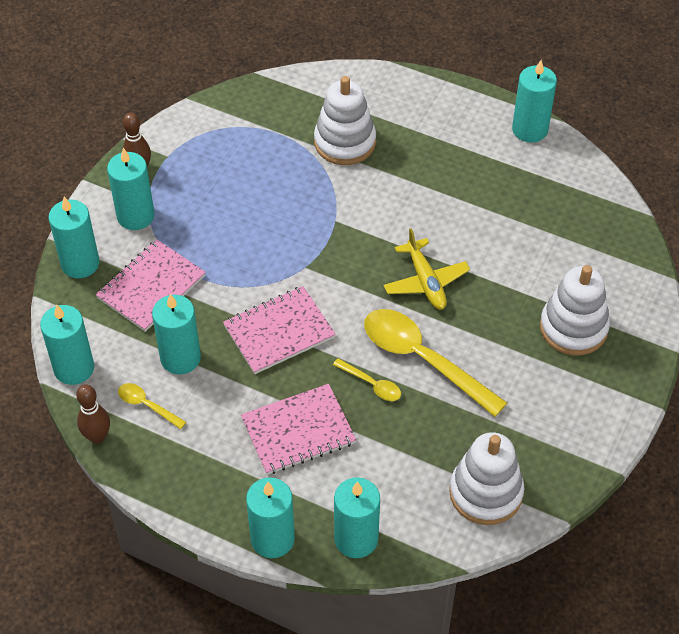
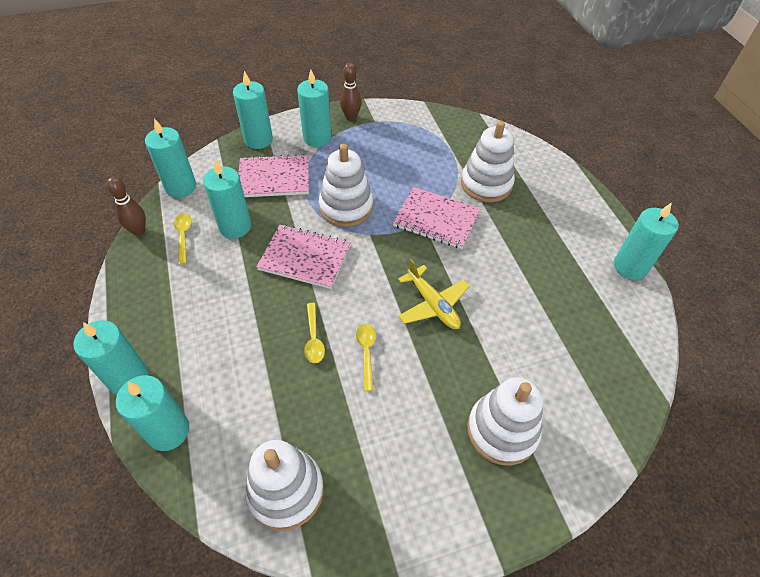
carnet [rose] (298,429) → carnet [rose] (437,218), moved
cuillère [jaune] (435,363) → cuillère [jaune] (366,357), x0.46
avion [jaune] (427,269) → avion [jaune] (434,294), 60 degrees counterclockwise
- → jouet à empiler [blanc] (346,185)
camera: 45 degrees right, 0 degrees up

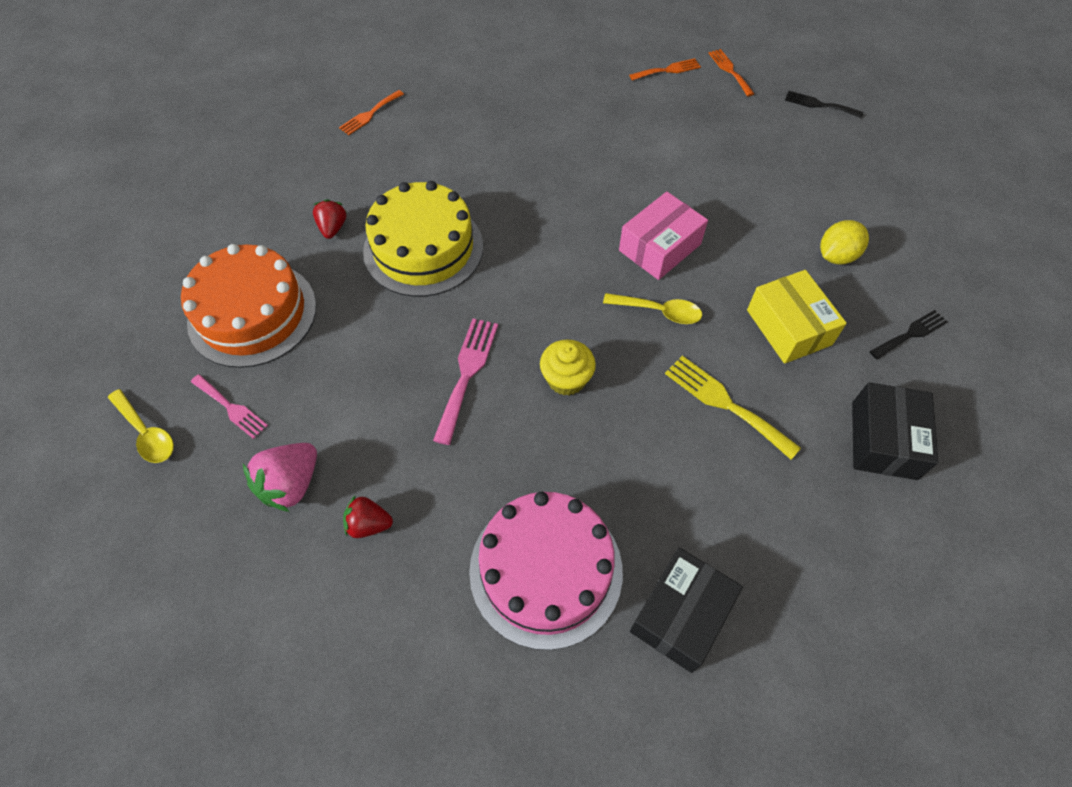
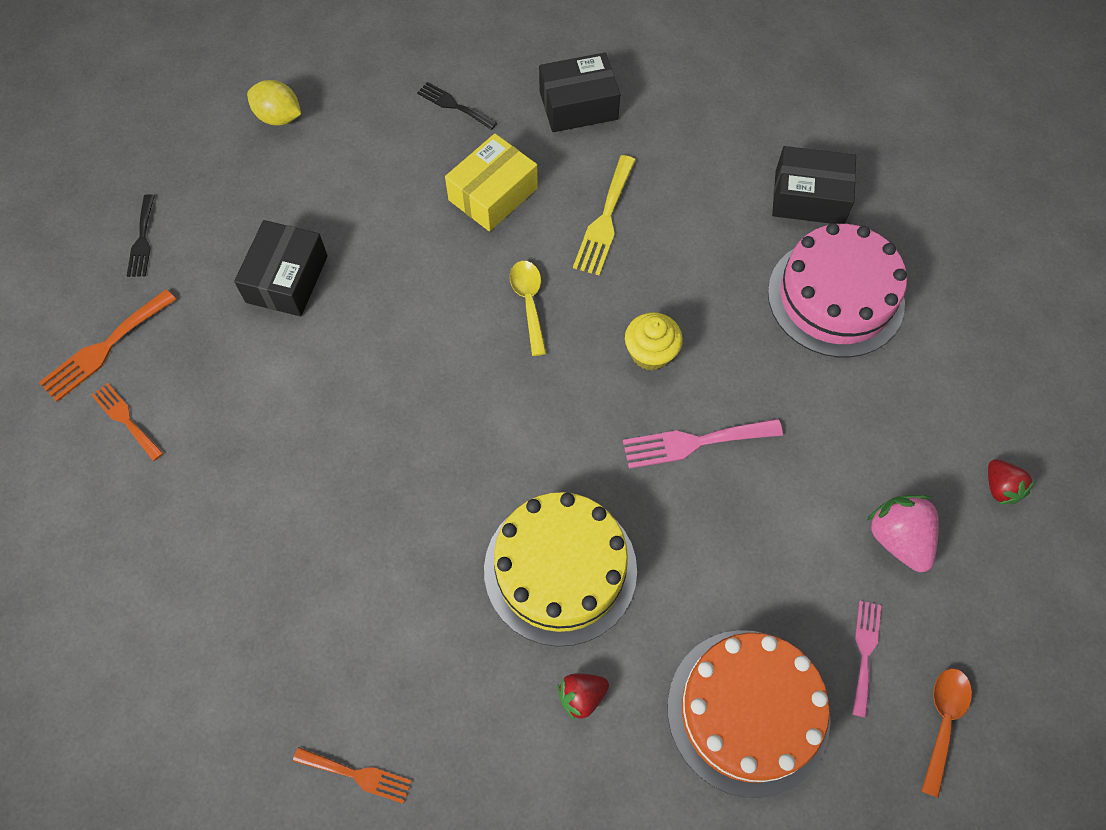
cuillère [jaune] (141,426) → cuillère [orange] (946,733)
fraise [rose] (280,477) → fraise [rose] (902,533), 120 degrees counterclockwise
fraise [rouge] (368,516) → fraise [rouge] (1012,481), moved
boîte [rose] (663,236) → -
fourchette [orange] (731,72) → fourchette [orange] (107,345), x1.51
citron [jaune] (844,242) → citron [jaune] (274,103), moved
- → boîte [noir] (281,268)
camera: 115 degrees left, 5 degrees up

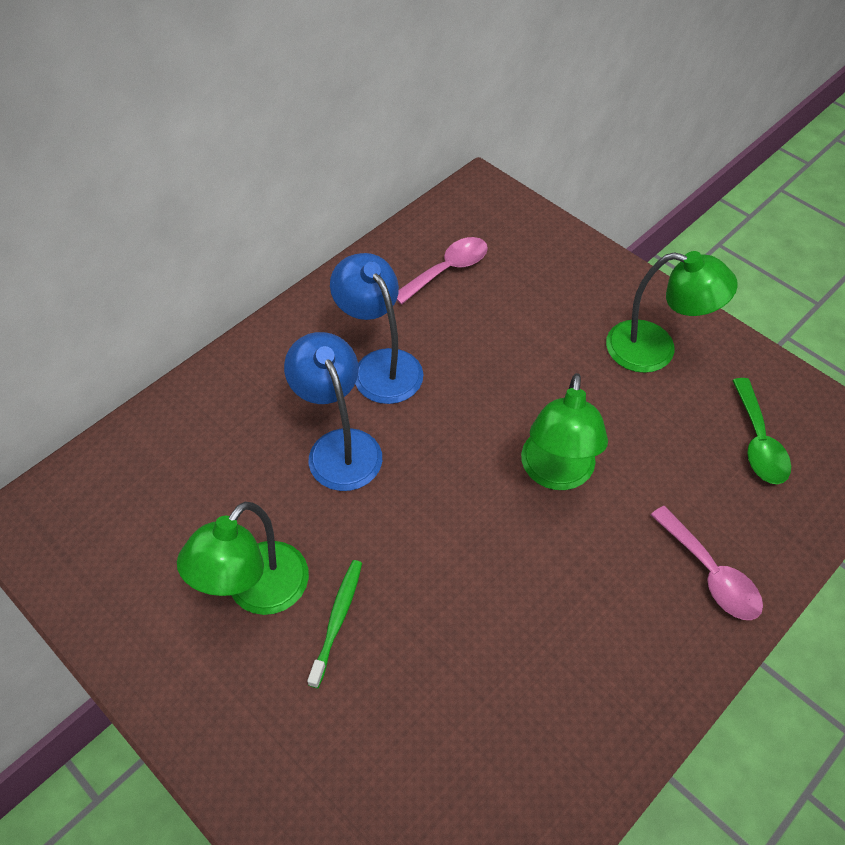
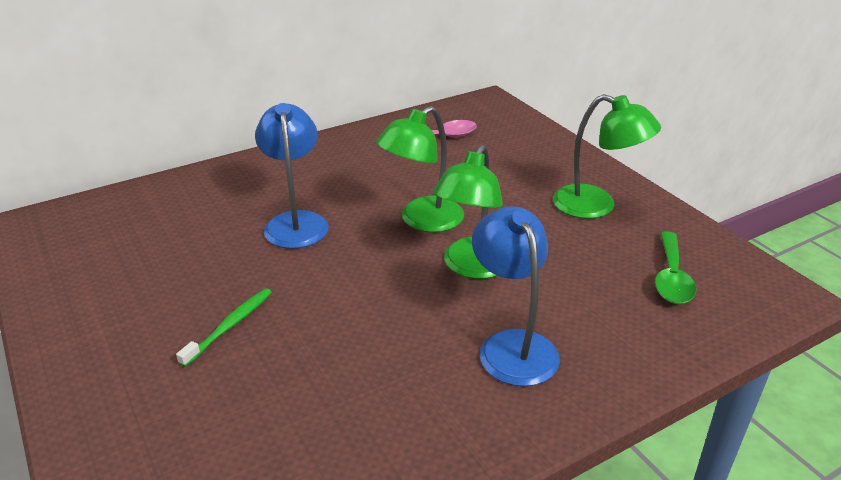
lampe [vert] (243,558) → lampe [vert] (420,169), moved
lampe [bleu] (376,328) → lampe [bleu] (516,296), moved
cuillère [rose] (707,563) → -
camera: 15 degrees right, 20 degrees down

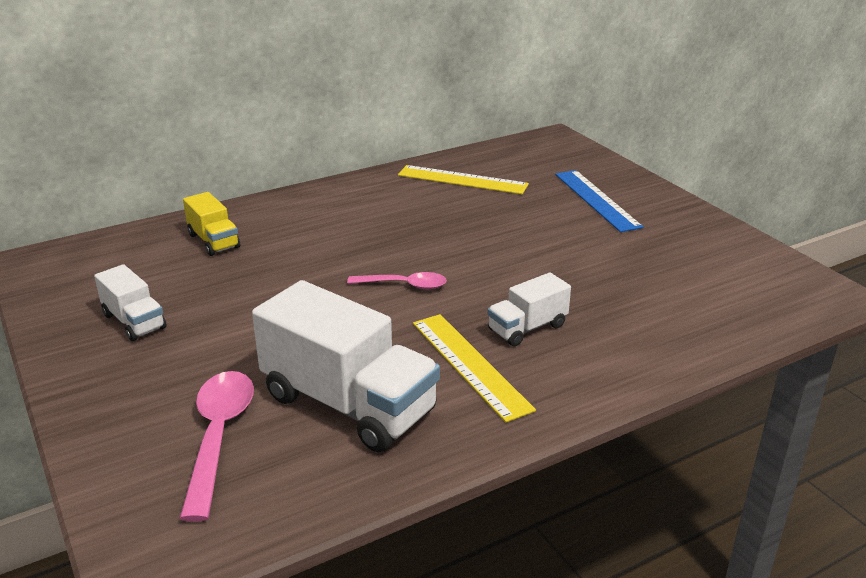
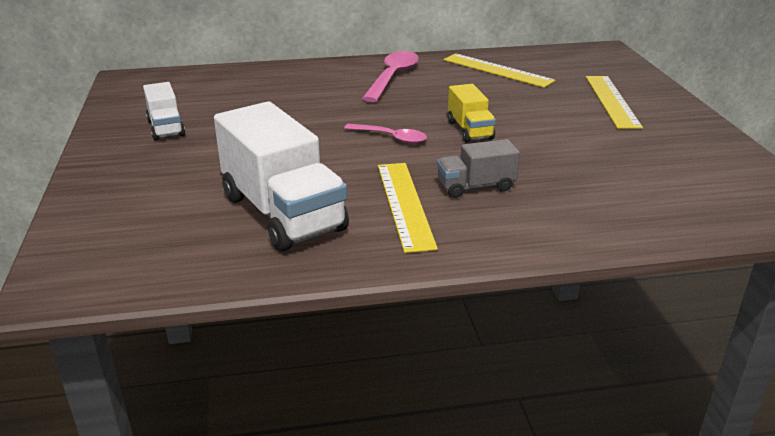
cuillère [rose] (216,446) → cuillère [rose] (390,76), moved
camion [jaune] (211,224) → camion [jaune] (472,113), moved
camion [blanc] (529,309) → camion [gris] (478,168)
règle [bleu] (599,201) → règle [jaune] (614,102)
camera: 20 degrees right, 0 degrees up

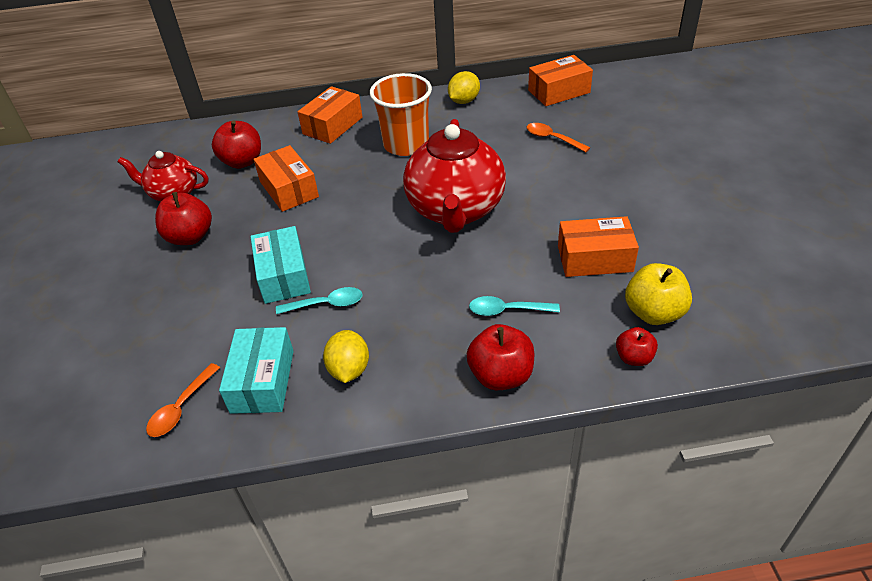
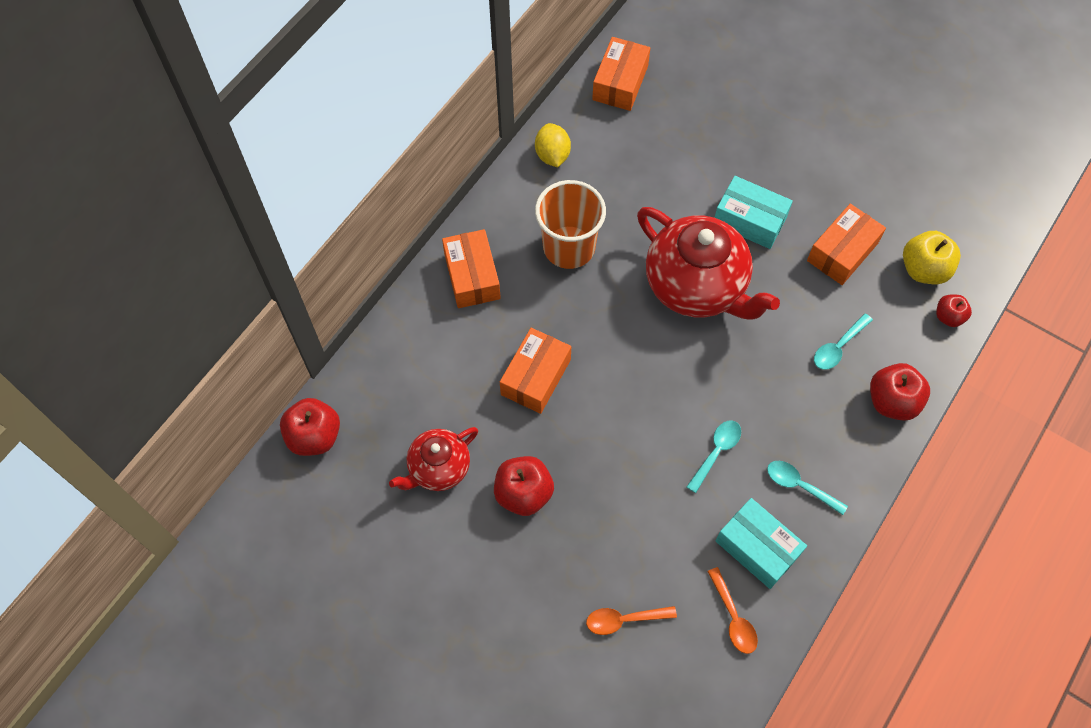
pomme [rouge] (236,145) → pomme [rouge] (310,427), moved
boîte [turquoise] (280,265) → boîte [turquoise] (754,212), moved
boîte [orange] (286,178) → boîte [orange] (535,371), 75 degrees counterclockwise
citron [jaune] (346,356) → cuillère [turquoise] (807,488)
cuillère [orange] (558,137) → cuillère [orange] (631,620), moved
camera: 50 degrees left, 20 degrees up

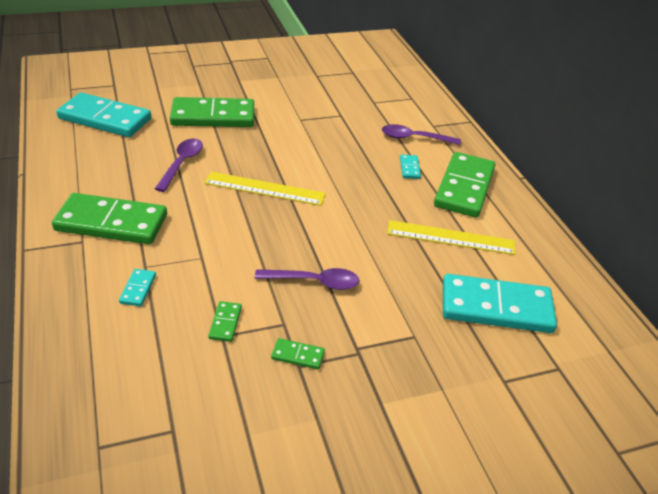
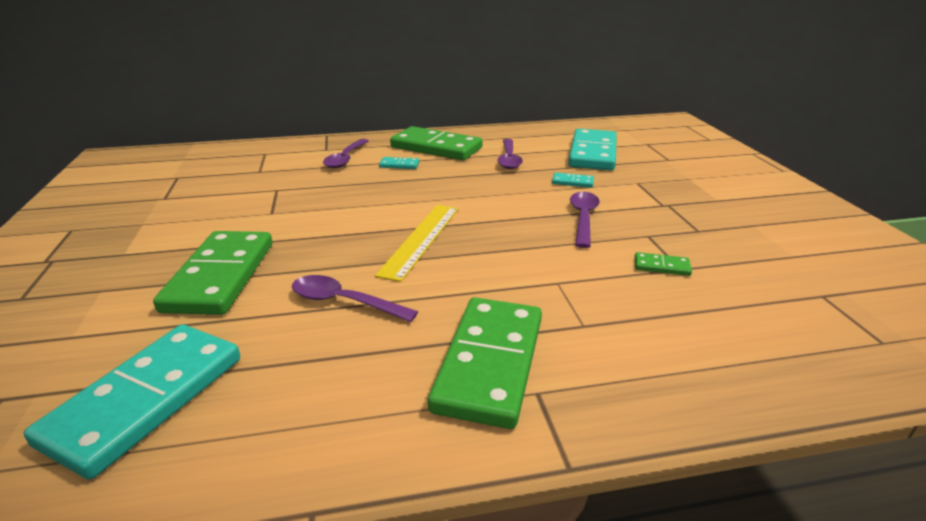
domino [turquoise] (137,287) → domino [turquoise] (573,180), moved
domino [vert] (298,353) → -
règle [jaune] (451,237) → cuillère [violet] (510,154)
camera: 80 degrees left, 10 degrees down

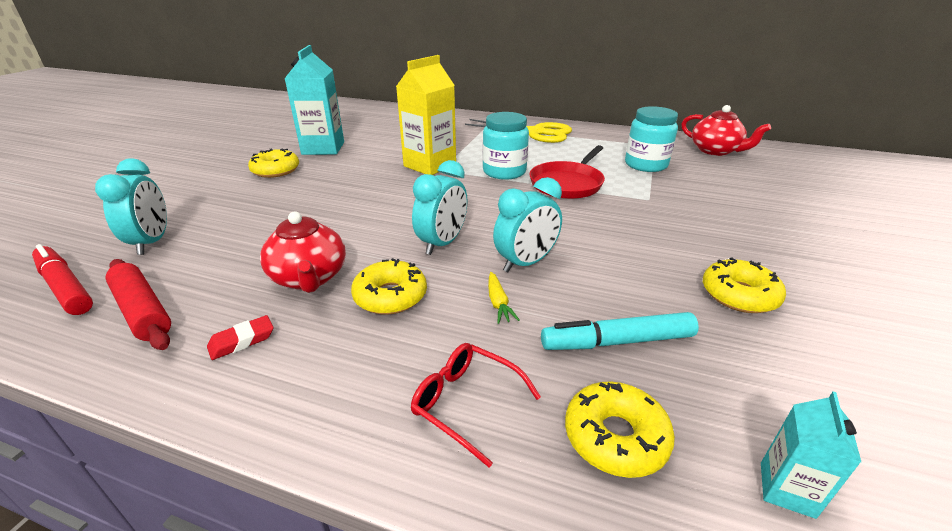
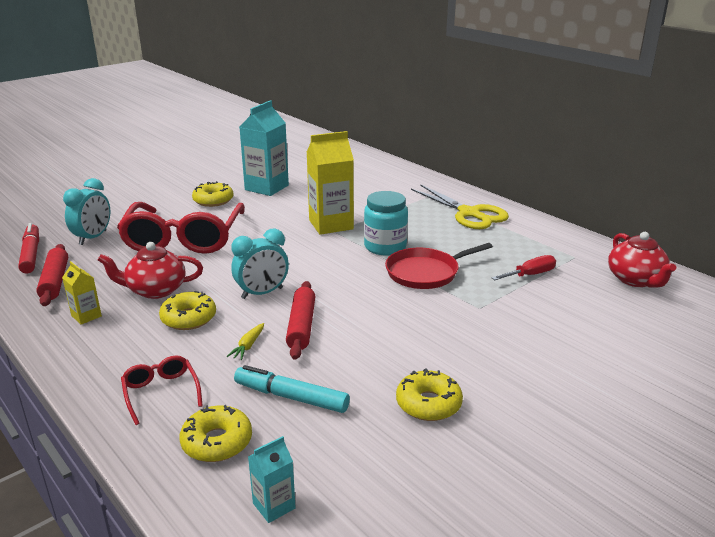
gomme [rouge] (240,337) → brique de lait [jaune] (82,293)
théière [rouge] (303,252) → théière [rouge] (150,270), 75 degrees clockwise
réveil [turquoise] (527,224) → rouleau à pâtisserie [rouge] (300,320)
bocal [turquoise] (651,139) → tournevis [rouge] (524,267)
- → lunettes [rouge] (181,228)
camera: 30 degrees right, 5 degrees down

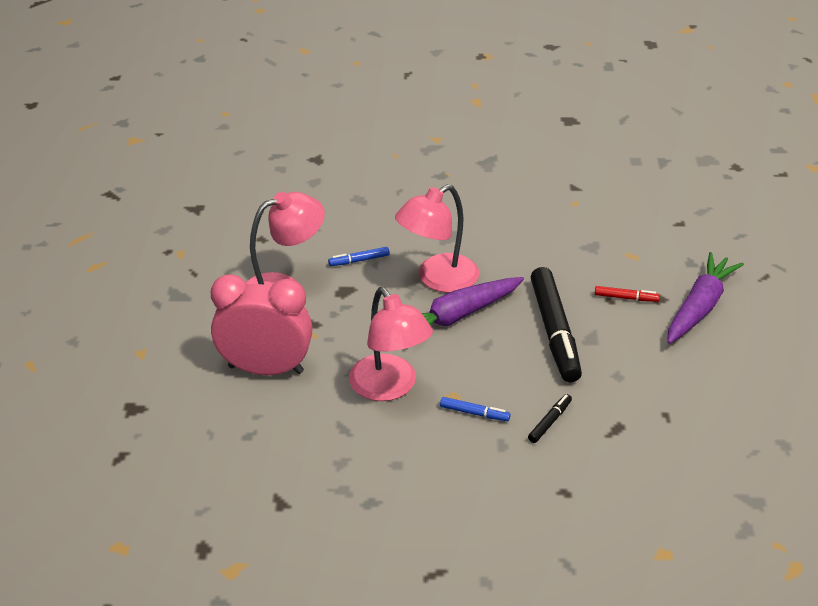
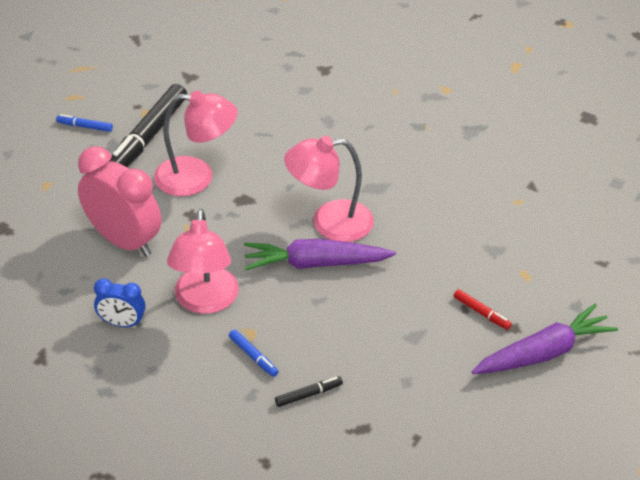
feutre [bleu] (359,256) → feutre [bleu] (84,123), moved
feutre [noir] (556,324) → feutre [noir] (148,125), moved
- → réveil [bleu] (120,302)
camera: 30 degrees right, 5 degrees up

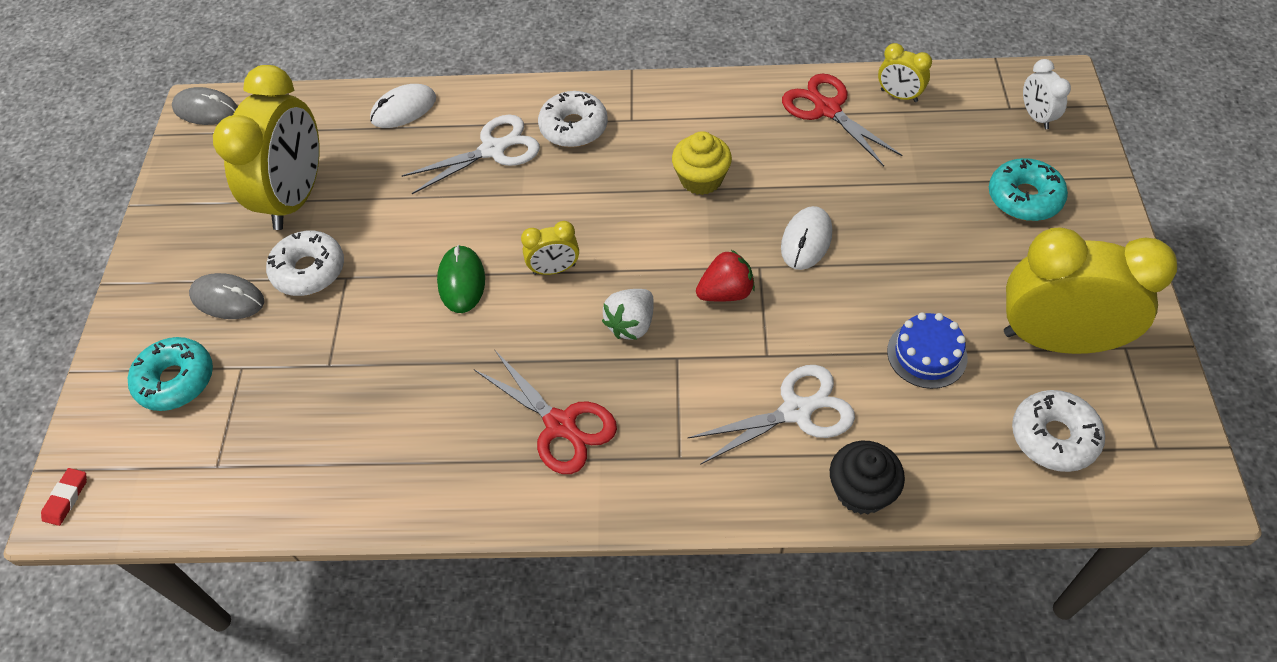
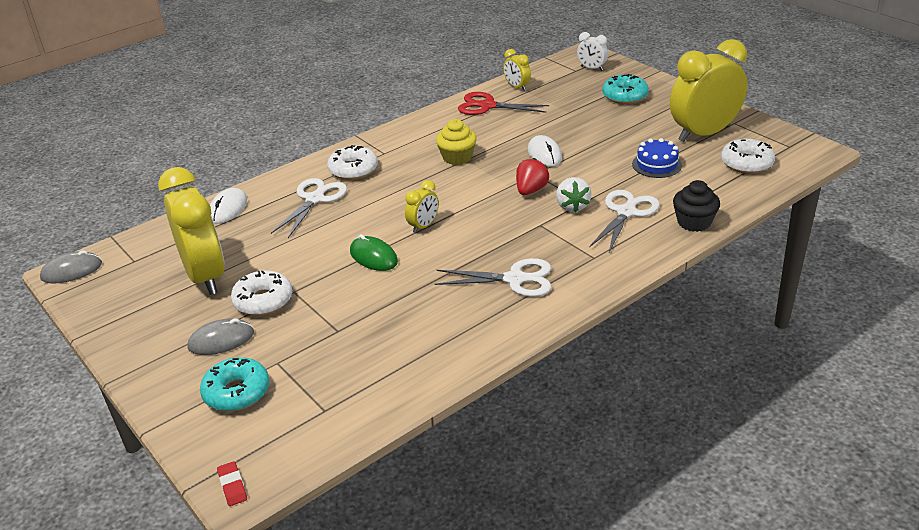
ciseaux [rouge] (545,412) → ciseaux [blanc] (493,277)
fraise [blanc] (628,314) → fraise [blanc] (574,194), moved
réveil [jaune] (905,72) → réveil [jaune] (517,70), 60 degrees clockwise
camera: 40 degrees left, 20 degrees down

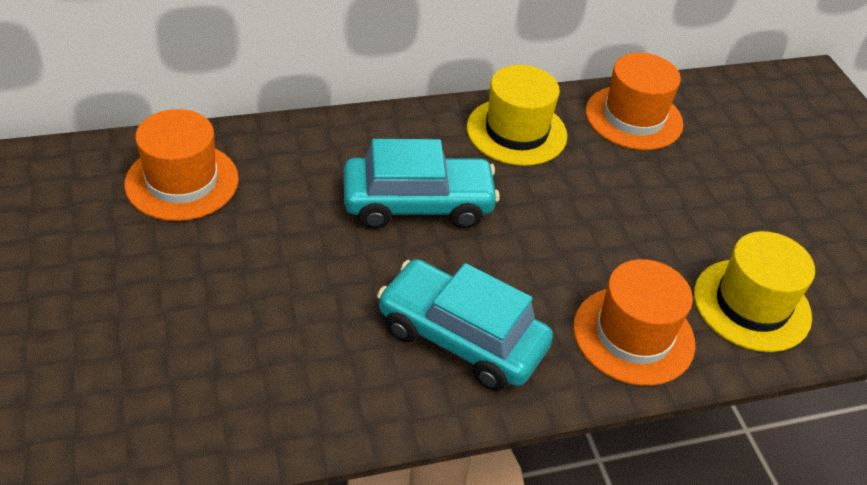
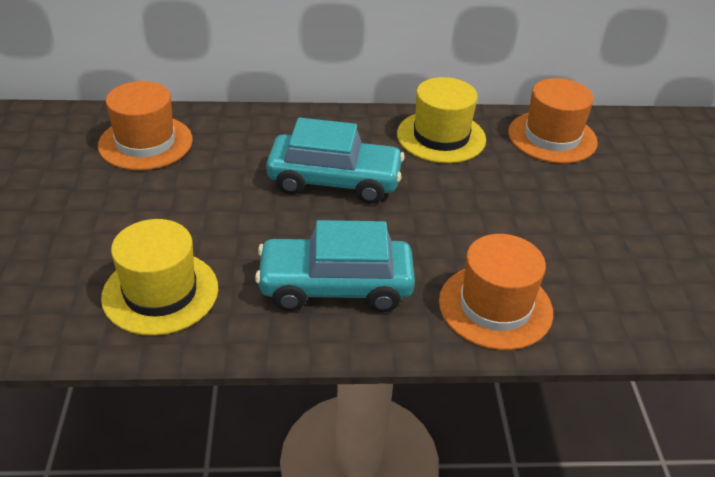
voiture [turquoise] (465,325) → voiture [turquoise] (335,266), 45 degrees counterclockwise
chapeau [jaune] (754,291) → chapeau [jaune] (159,277), moved
camera: 15 degrees right, 5 degrees down

